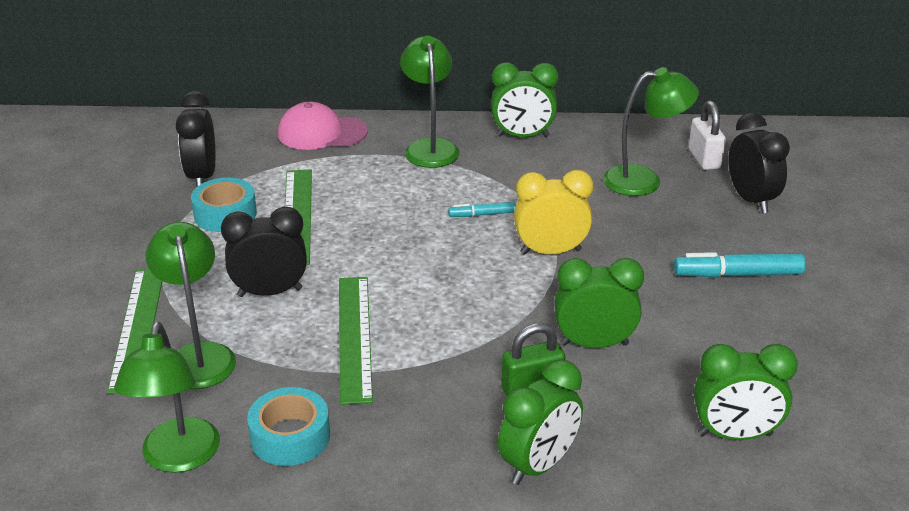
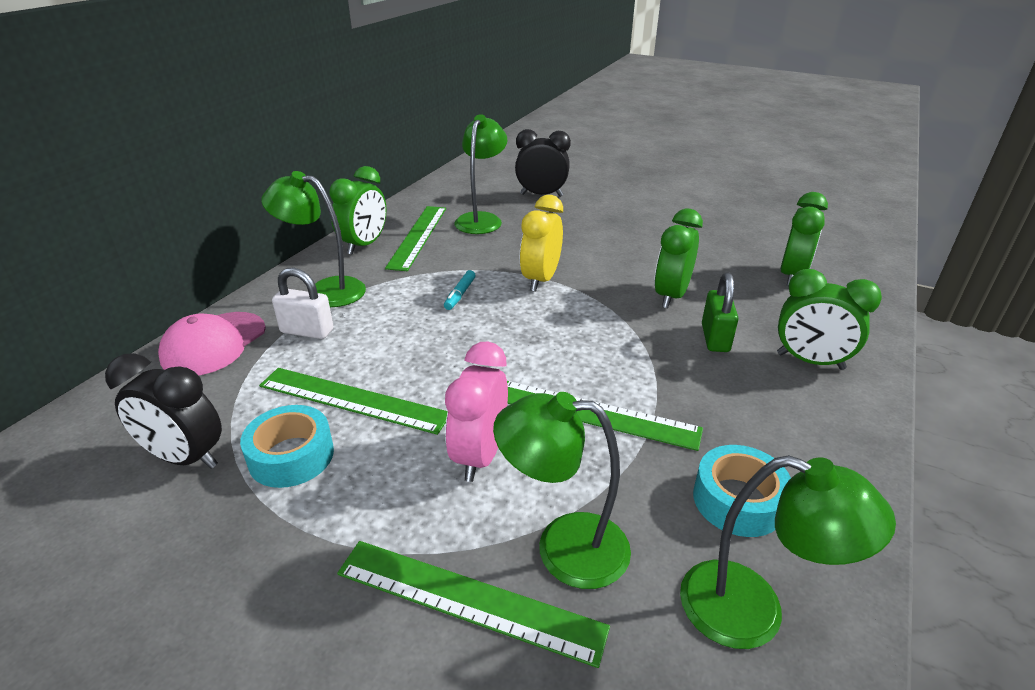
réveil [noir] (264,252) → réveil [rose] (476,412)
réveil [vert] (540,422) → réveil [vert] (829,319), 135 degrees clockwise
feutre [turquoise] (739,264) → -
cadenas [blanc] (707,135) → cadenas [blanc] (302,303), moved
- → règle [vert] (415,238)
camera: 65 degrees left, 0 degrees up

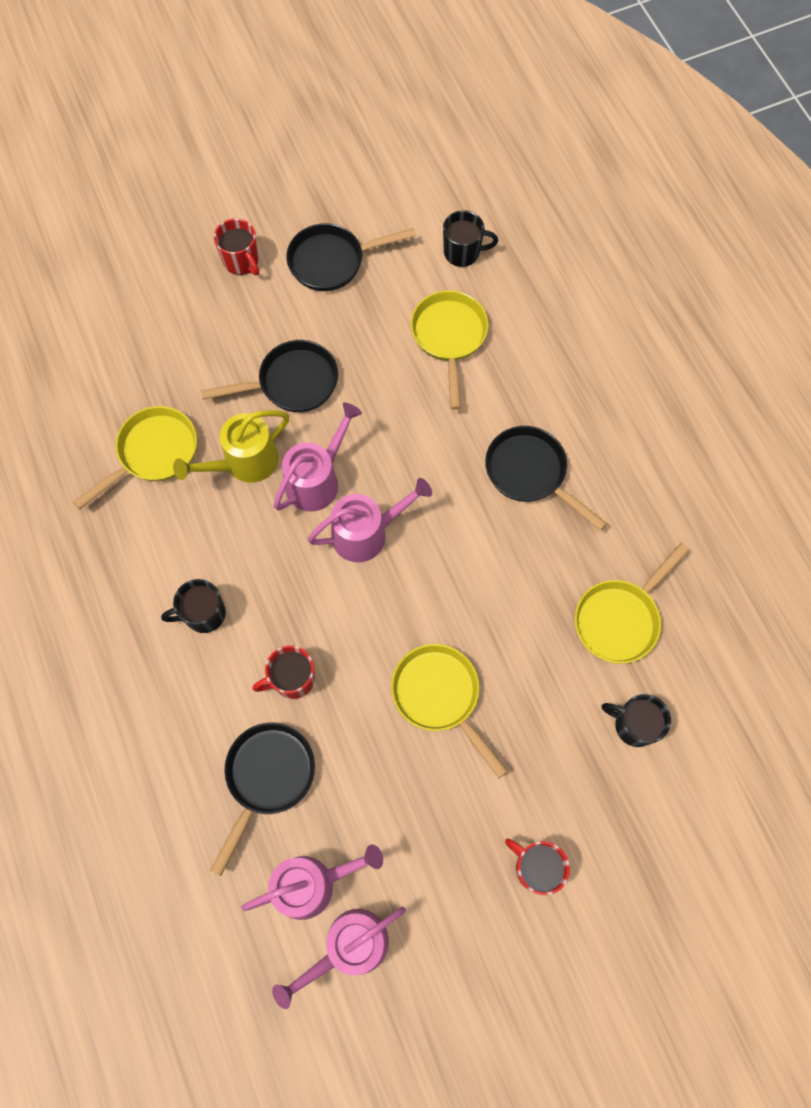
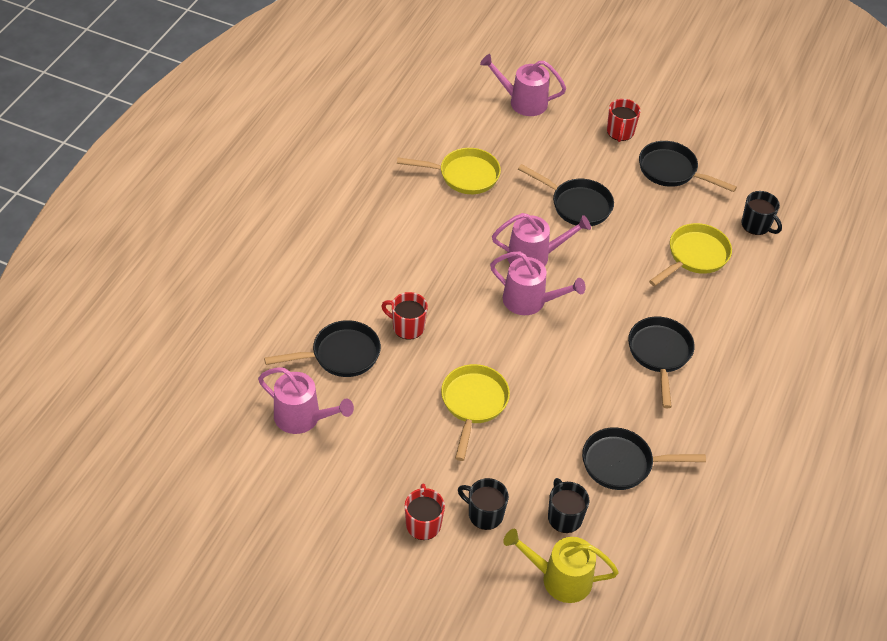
tasse [noir] (193,606) → tasse [noir] (483,504), moved
arrosoir [jaune] (231,446) → arrosoir [jaune] (561,566), moved
arrosoir [rose] (339,958) → arrosoir [rose] (523,85), moved
poêle [jaune] (632,603) → poêle [noir] (644,458)
camera: 45 degrees right, 20 degrees down

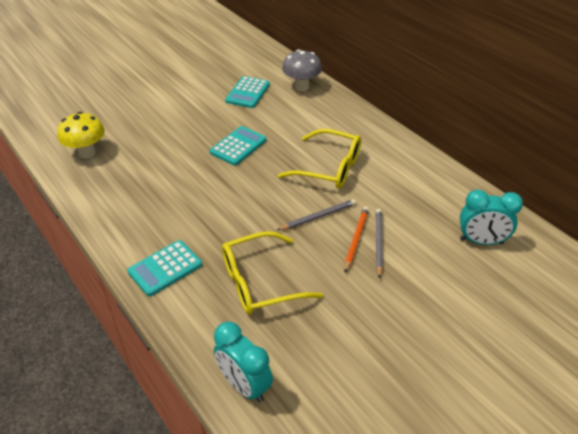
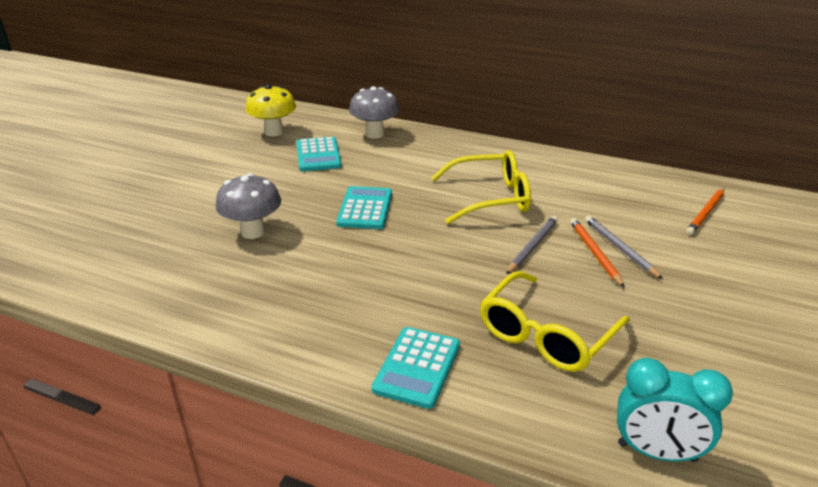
champignon [jaune] (81,135) → champignon [jaune] (270,110), moved
réveil [turquoise] (491,217) → crayon [orange] (705,211)
- → champignon [gris] (248,206)
camera: 30 degrees left, 10 degrees down

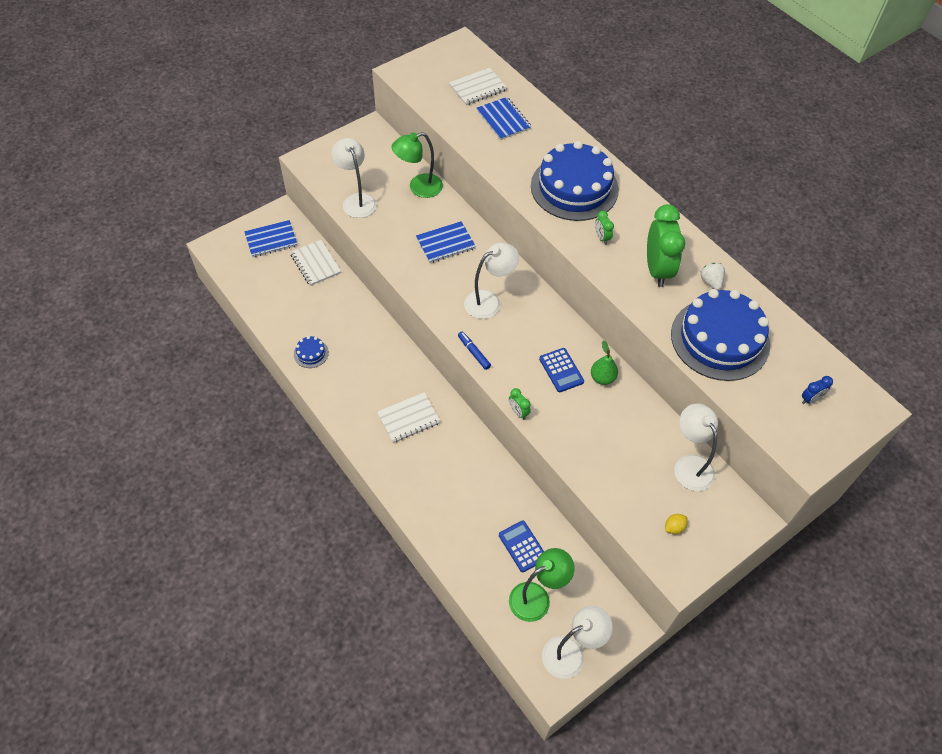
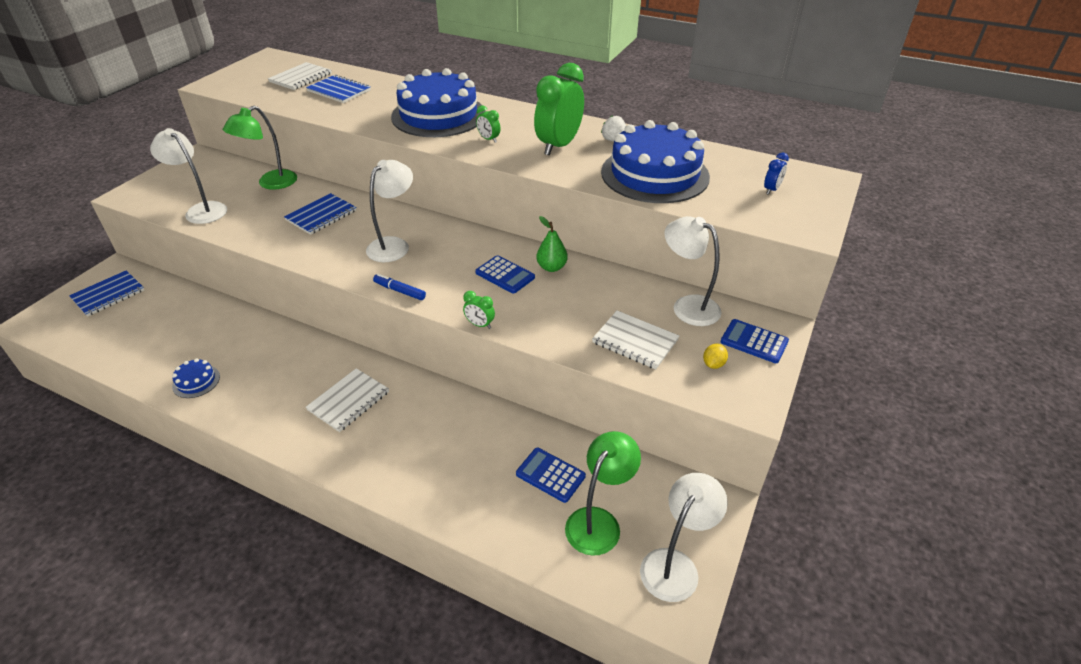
carnet [blanc] (315,263) → carnet [blanc] (635,340), moved
réveil [vert] (666,245) → réveil [vert] (559,109), 120 degrees counterclockwise
- → calculatrice [bleu] (755,341)
camera: 25 degrees left, 15 degrees down

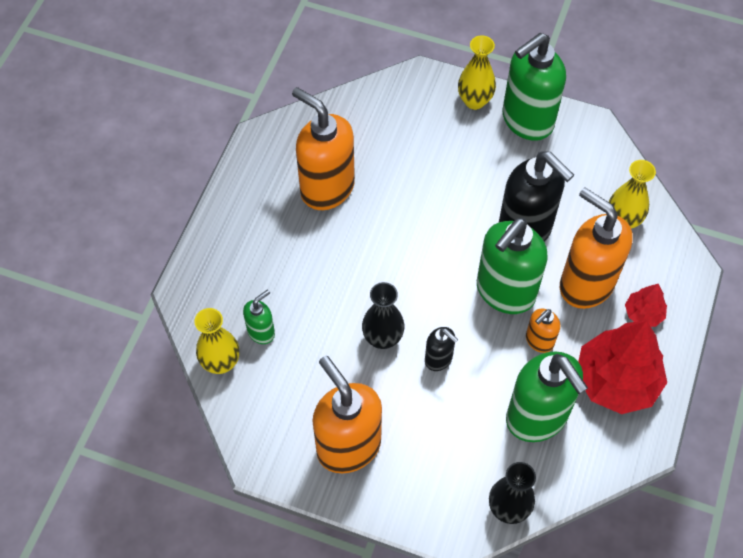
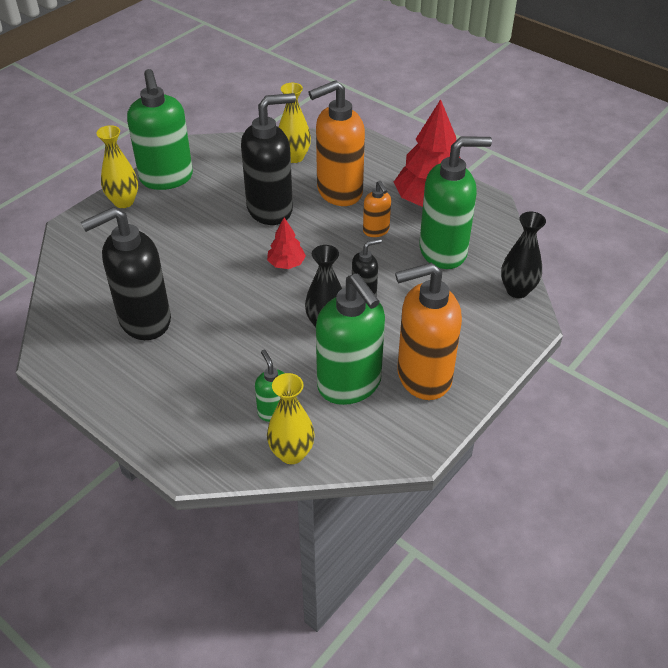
distributeur de savon [orange] (323,148) → distributeur de savon [noir] (126,273)
distributeur de savon [vert] (512,265) → distributeur de savon [vert] (350,339), moved
arbre [rouge] (646,305) → arbre [rouge] (286,243), moved
camera: 70 degrees left, 15 degrees down

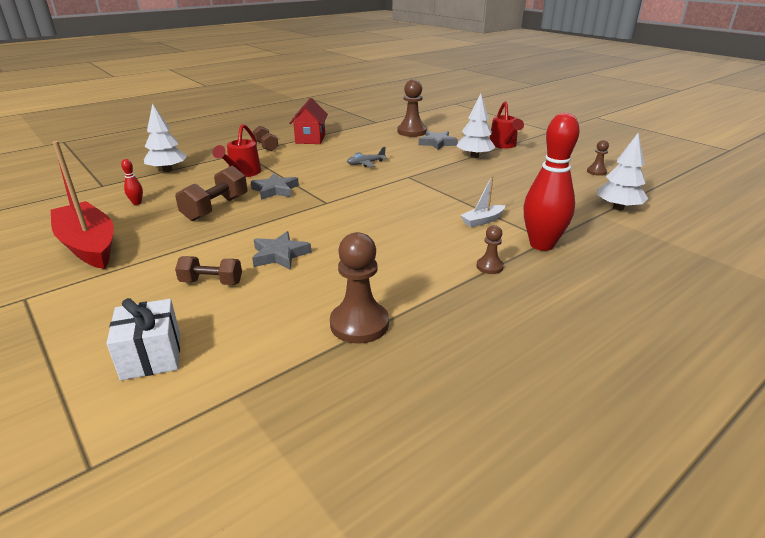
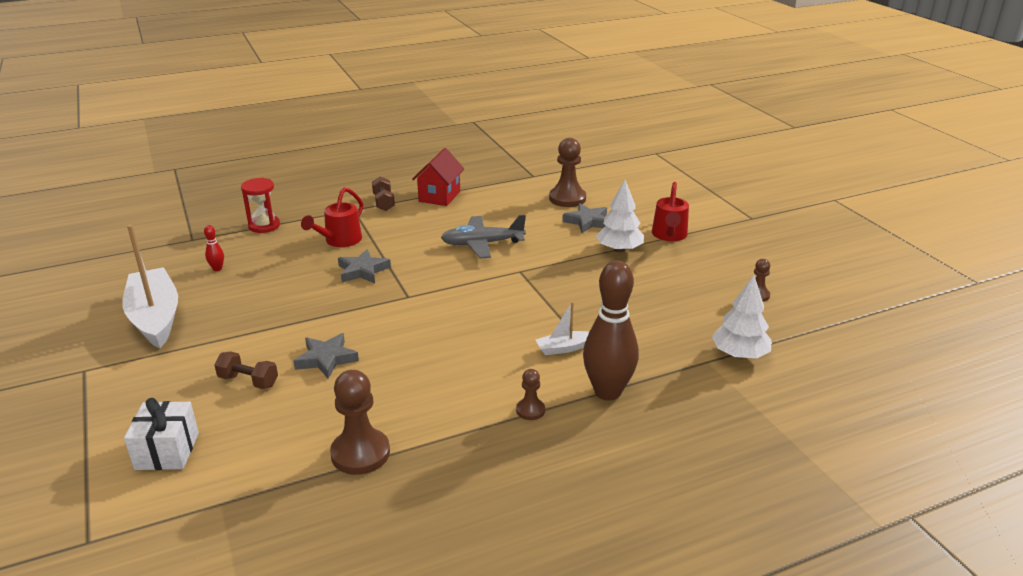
bateau [rouge] (82,205) → bateau [blanc] (150,286)
arbre [blanc] (165,137) → sablier [rouge] (260,205)
haltère [marron] (211,193) → -
avion [gris] (367,157) → avion [gris] (483,236), x1.70
quille [rouge] (552,182) → quille [marron] (611,330)
camera: 15 degrees right, 0 degrees up

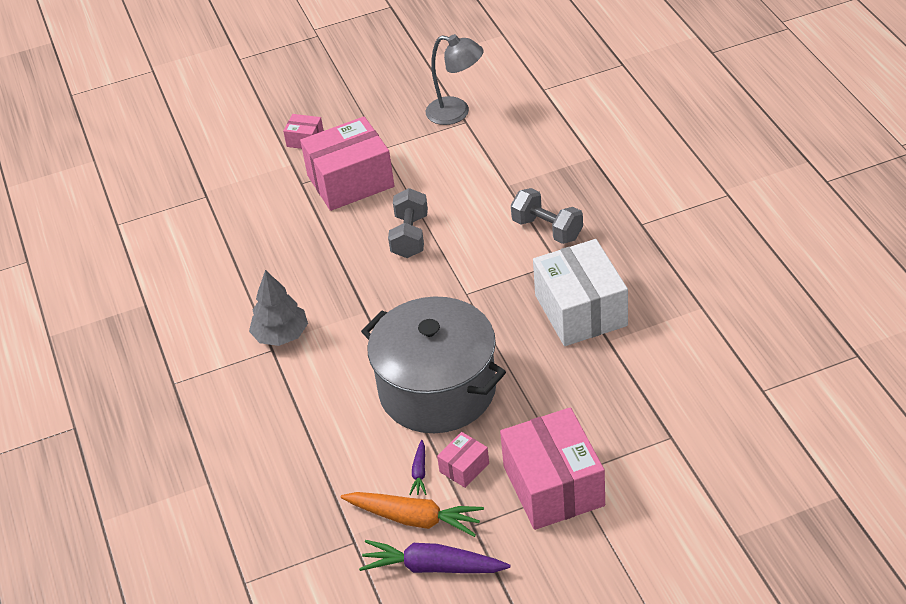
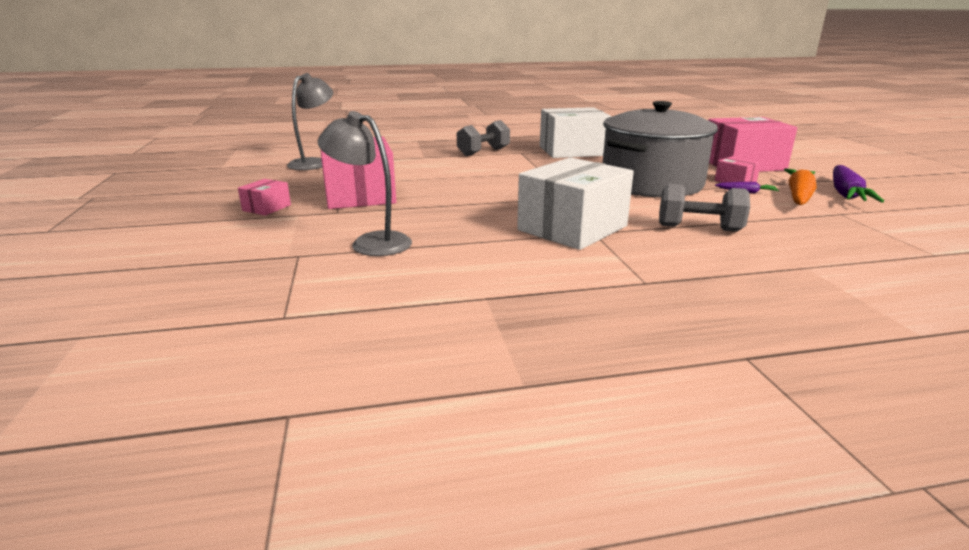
arbre [gris] (278,308) → boîte [blanc] (575,203)
haltère [gris] (408,223) → haltère [gris] (704,208), moved
- → lampe [gris] (365,183)
camera: 85 degrees left, 20 degrees down

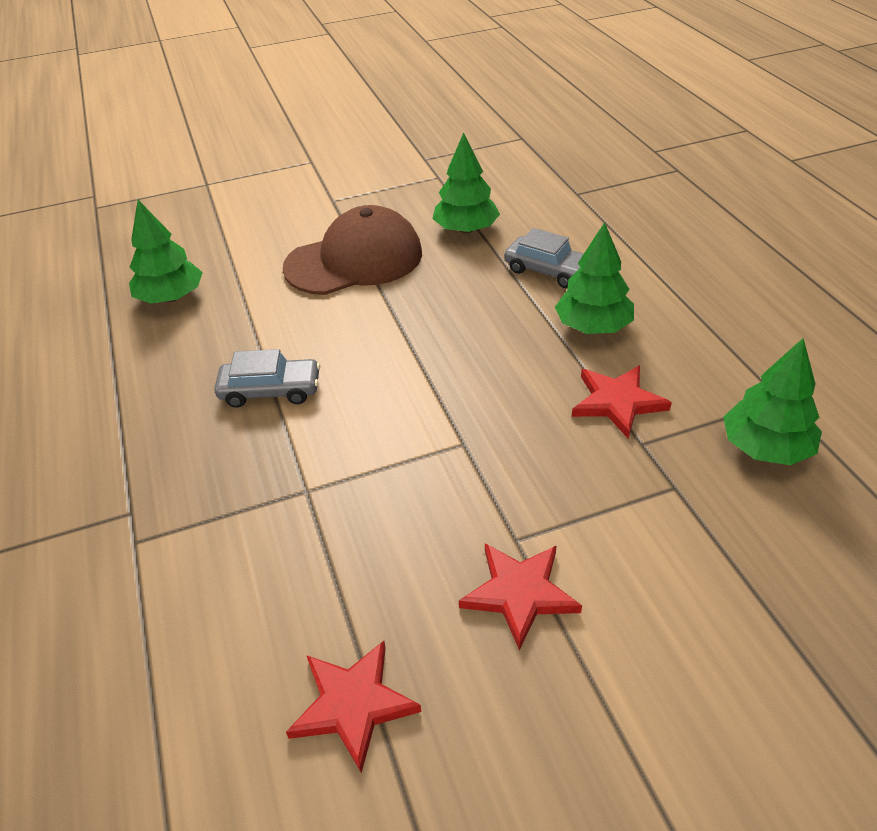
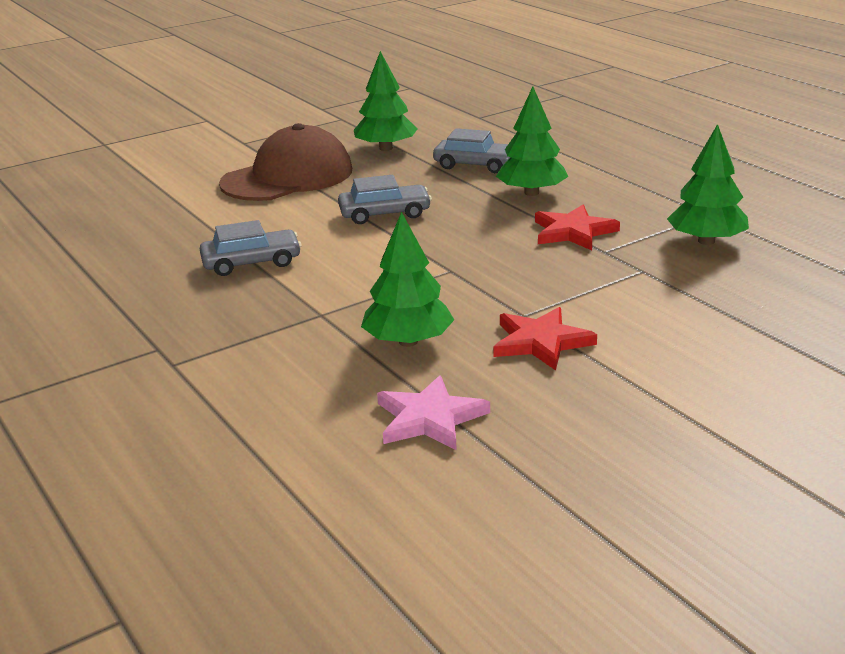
arbre [vert] (166,252) → arbre [vert] (407,279), moved
étoile [rouge] (354,707) → étoile [rose] (433,413)
- → voiture [gris] (385,199)
camera: 15 degrees left, 15 degrees down

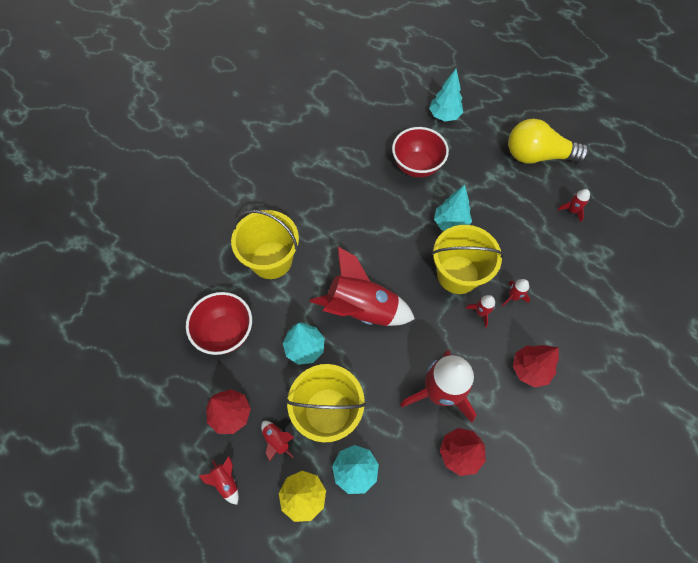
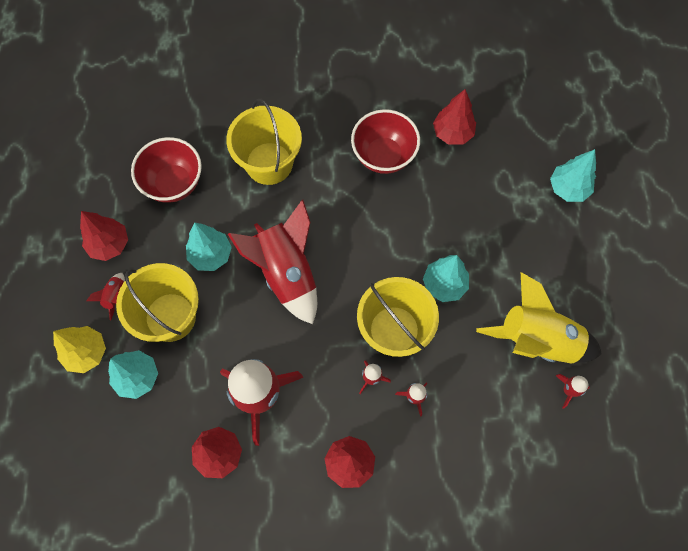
fusée [rouge] (219,480) → -
bol [rouge] (420,152) → bol [rouge] (385,141), moved
ampoule [jaune] (548,141) → -
- → arbre [rouge] (454,117)
- → fusée [jaune] (539,318)
camera: 50 degrees right, 5 degrees up

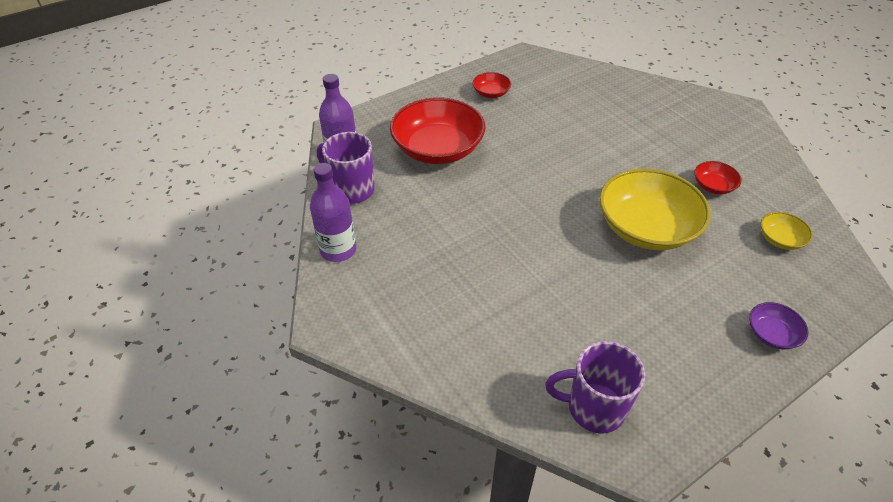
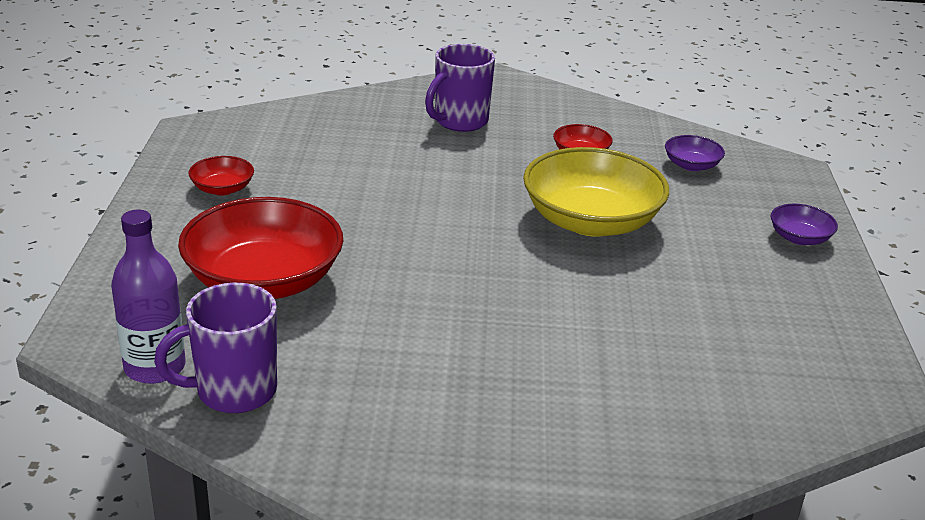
bouteille [violet] (333,212) → -
tasse [violet] (595,387) → tasse [violet] (460,88), moved
bol [jaune] (786,231) → bol [violet] (695,153)
camera: 55 degrees left, 15 degrees down

